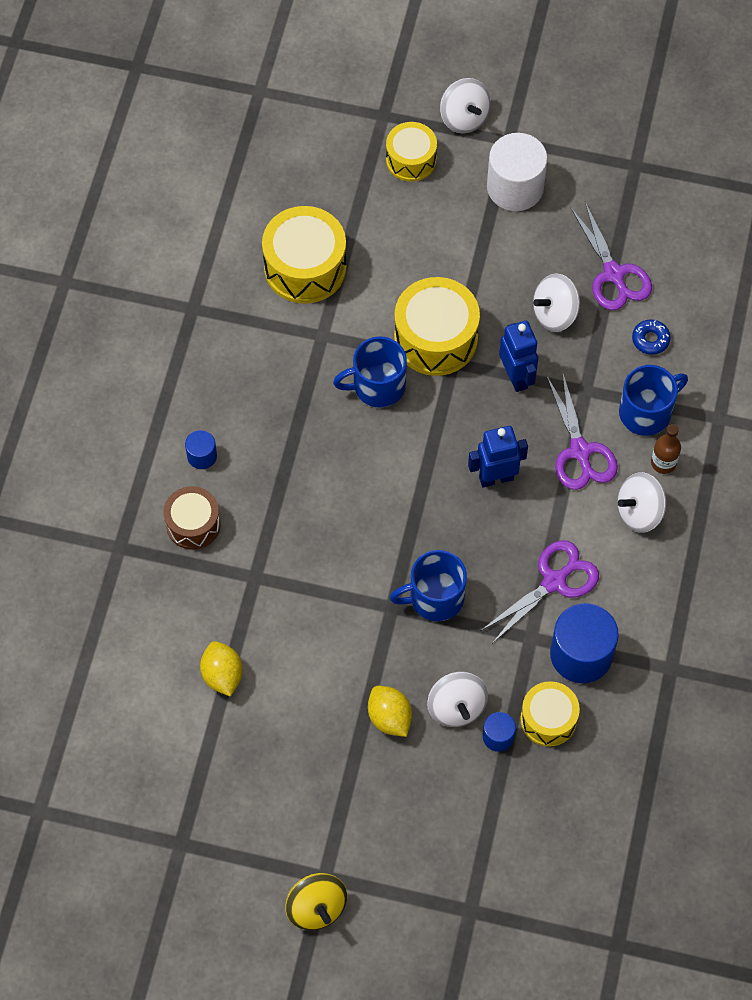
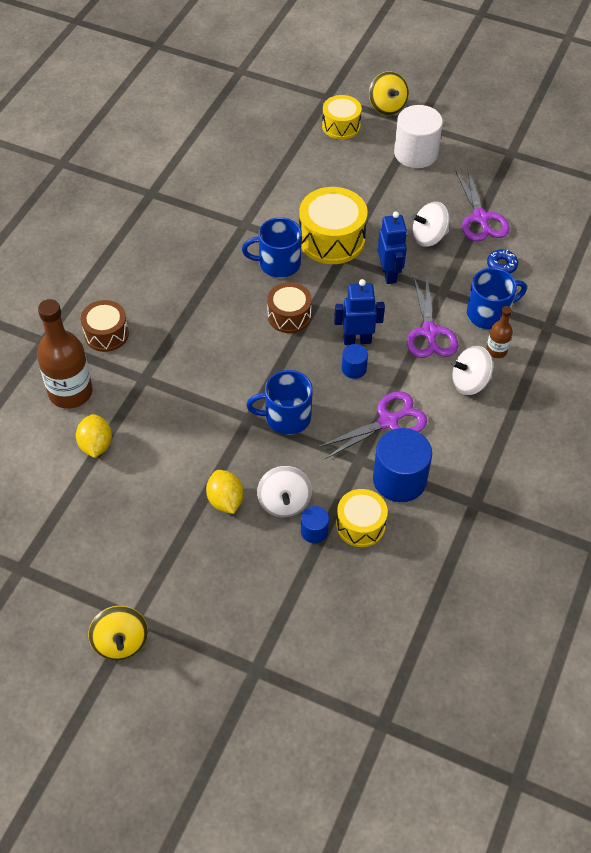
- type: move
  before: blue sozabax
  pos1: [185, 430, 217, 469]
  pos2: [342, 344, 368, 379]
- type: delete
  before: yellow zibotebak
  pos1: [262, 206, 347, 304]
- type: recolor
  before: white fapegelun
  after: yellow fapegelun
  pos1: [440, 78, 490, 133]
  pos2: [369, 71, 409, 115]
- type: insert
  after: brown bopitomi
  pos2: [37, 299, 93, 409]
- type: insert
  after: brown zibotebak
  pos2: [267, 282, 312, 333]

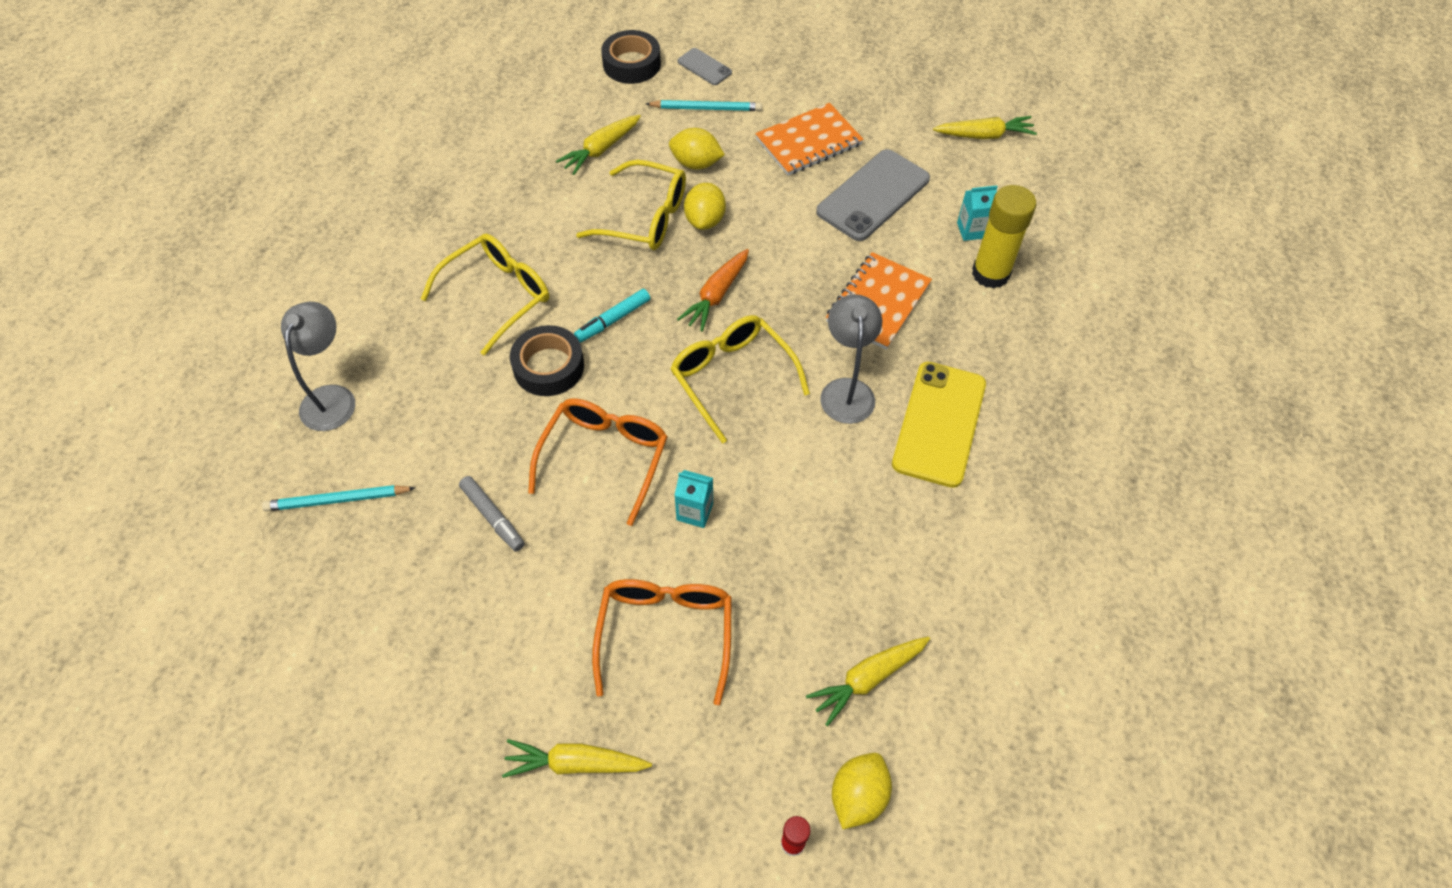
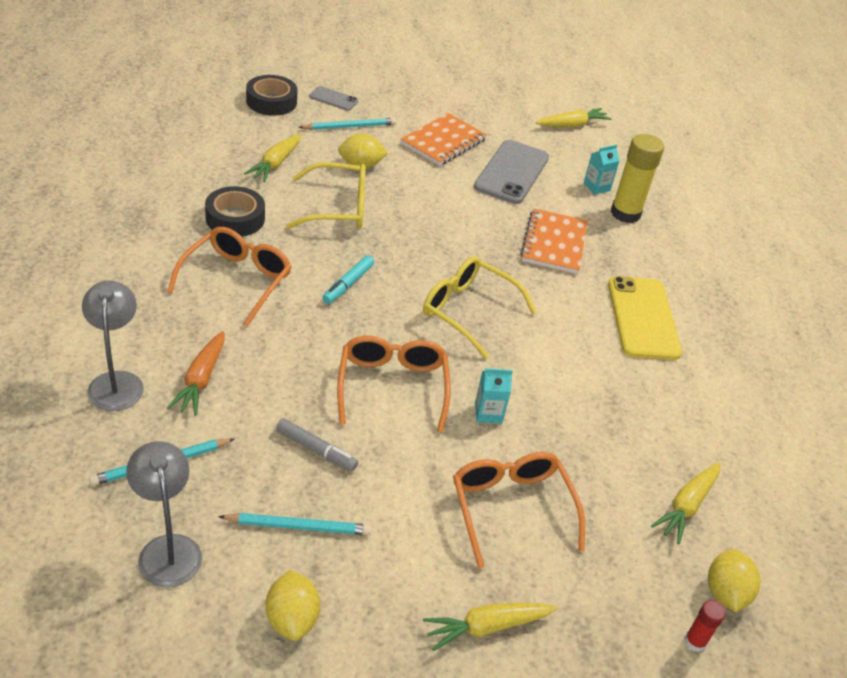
- type: recolor
  before: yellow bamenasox
  after: orange bamenasox
  pos1: [421, 234, 549, 356]
  pos2: [167, 227, 292, 326]
- type: move
  before: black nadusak
  pos1: [510, 325, 584, 396]
  pos2: [205, 186, 265, 236]
- type: move
  before: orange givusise
  pos1: [677, 249, 749, 332]
  pos2: [167, 331, 225, 416]
- type: move
  before: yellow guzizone
  pos1: [684, 183, 726, 230]
  pos2: [266, 570, 320, 641]
- type: move
  before: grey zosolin
  pos1: [820, 294, 882, 424]
  pos2: [126, 441, 202, 588]
- type: insert
  after: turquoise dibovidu
  pos2: [218, 513, 372, 535]

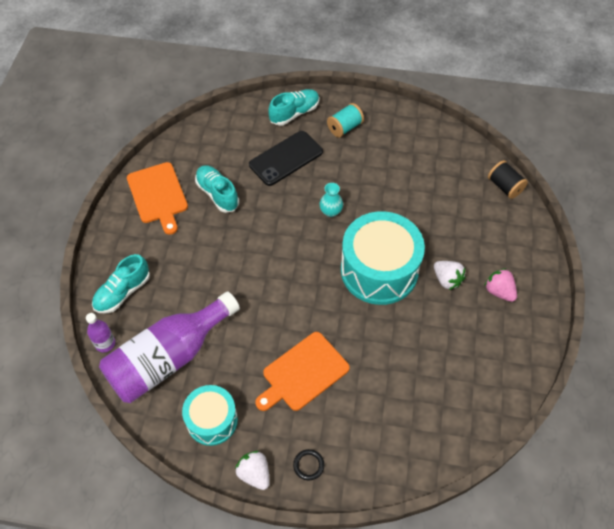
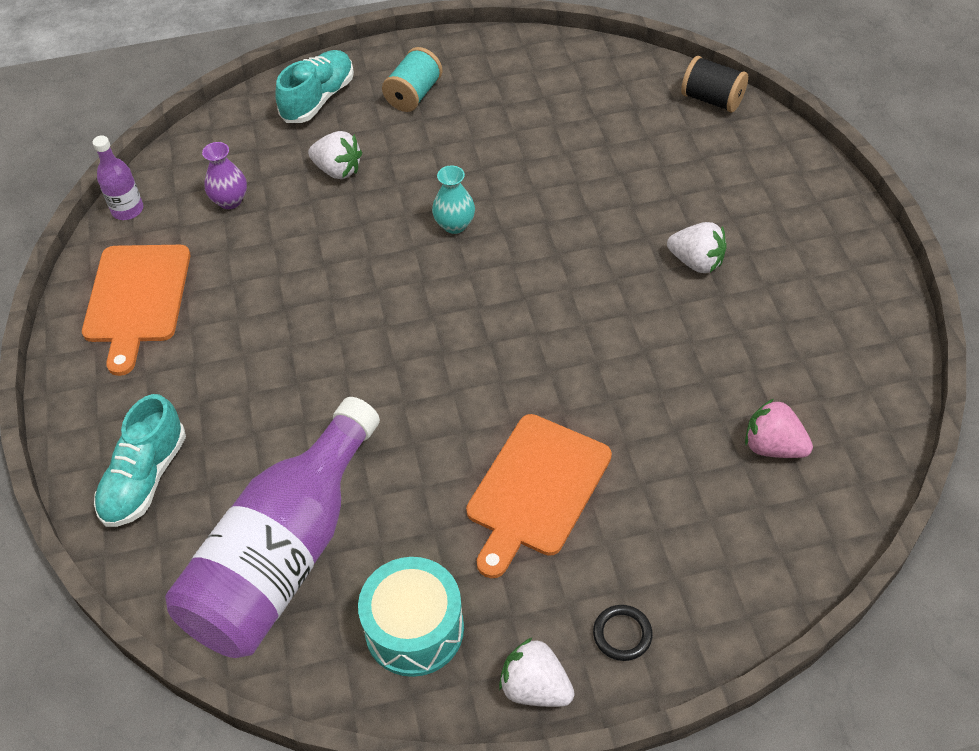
- type: move
  before: purple bopitomi
  pos1: [86, 313, 115, 352]
  pos2: [92, 135, 143, 220]
- type: rotate
  before: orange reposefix
  pos1: [127, 162, 188, 235]
  pos2: [82, 245, 190, 376]
  turn: 45
- type: delete
  before: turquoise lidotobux
  pos1: [195, 165, 239, 213]
- type: replace
  before: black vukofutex
  after: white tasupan
  pos1: [249, 131, 323, 186]
  pos2: [308, 131, 362, 179]
- type: delete
  before: turquoise zibotebak
  pos1: [341, 211, 425, 305]
- type: move
  before: pink tasupan
  pos1: [484, 268, 517, 302]
  pos2: [745, 399, 813, 458]
- type: insert
  after: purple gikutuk
  pos2: [202, 142, 247, 209]

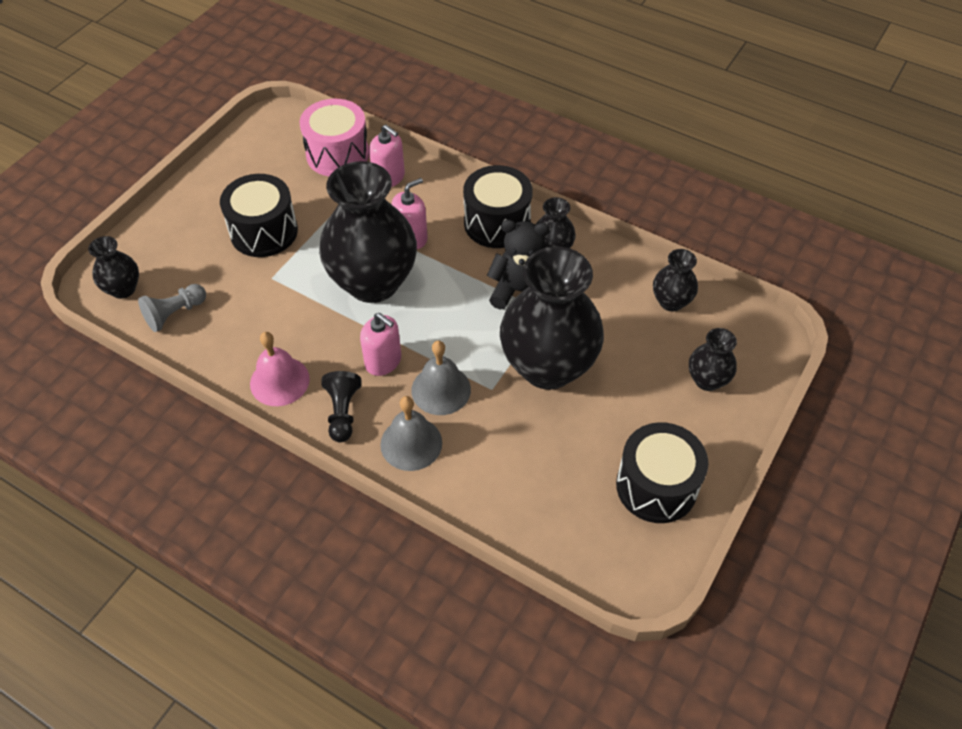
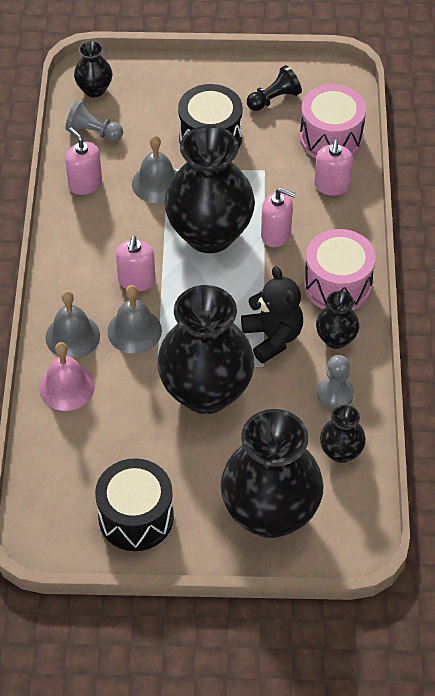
- type: move
  before: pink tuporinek
  pos1: [250, 332, 310, 406]
  pos2: [39, 342, 95, 411]
- type: move
  before: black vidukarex
  pos1: [321, 371, 361, 442]
  pos2: [247, 65, 302, 111]
- type: recolor
  before: black zibotebak
  after: pink zibotebak
  pos1: [463, 165, 533, 248]
  pos2: [304, 229, 376, 310]
- type: resize
  before: black gikutuk
  pos1: [689, 328, 737, 391]
  pos2: [220, 409, 324, 538]
  scale: 2.16
- type: insert
  after: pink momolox
  pos2: [65, 127, 102, 195]
- type: insert
  after: grey tuporinek
  pos2: [132, 135, 177, 203]
- type: insert
  after: grey vidukarex
  pos2: [317, 355, 354, 409]

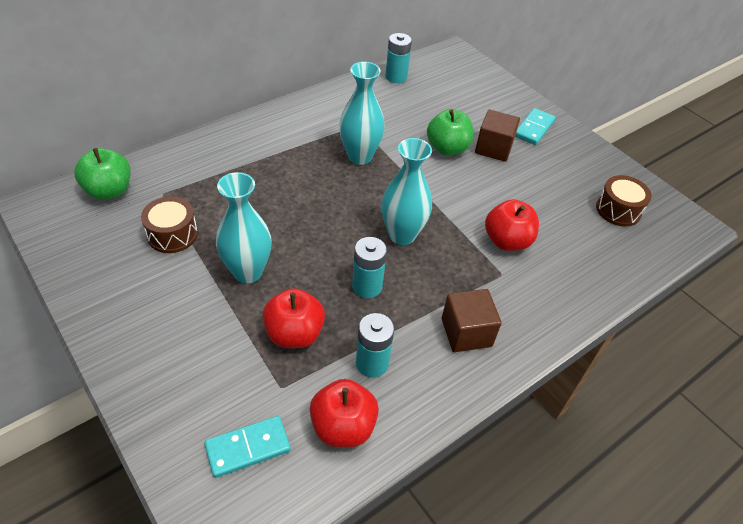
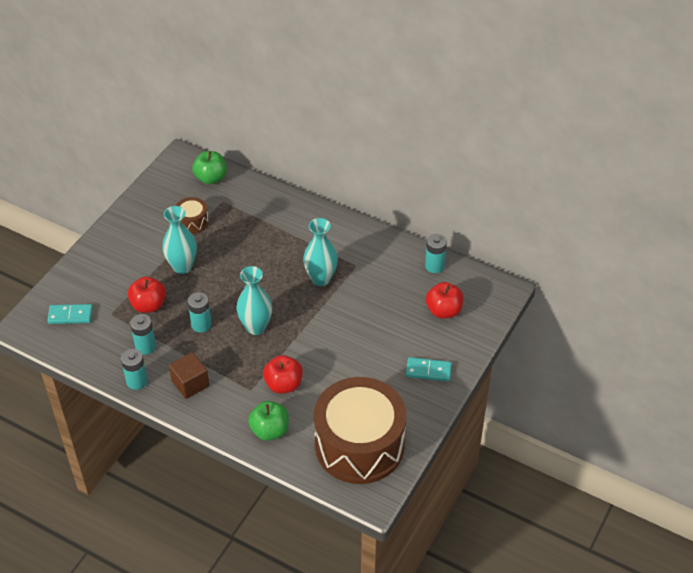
- type: rotate
  before: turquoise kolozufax
  pos1: [204, 416, 291, 478]
  pos2: [47, 304, 93, 324]
  turn: -45
- type: move
  before: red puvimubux
  pos1: [310, 379, 379, 447]
  pos2: [426, 282, 463, 318]
- type: move
  before: green puvimubux
  pos1: [427, 109, 473, 155]
  pos2: [248, 401, 289, 441]
- type: delete
  before: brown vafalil
  pos1: [475, 110, 520, 162]
- type: resize
  before: brown zibotebak
  pos1: [596, 175, 652, 226]
  pos2: [314, 377, 406, 484]
  scale: 2.42
- type: insert
  after: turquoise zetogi
  pos2: [121, 349, 148, 390]

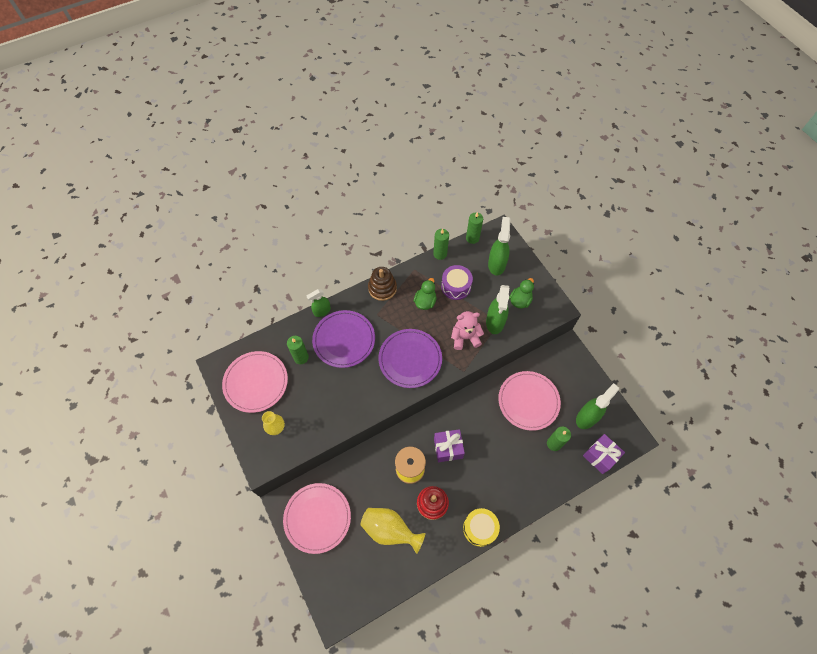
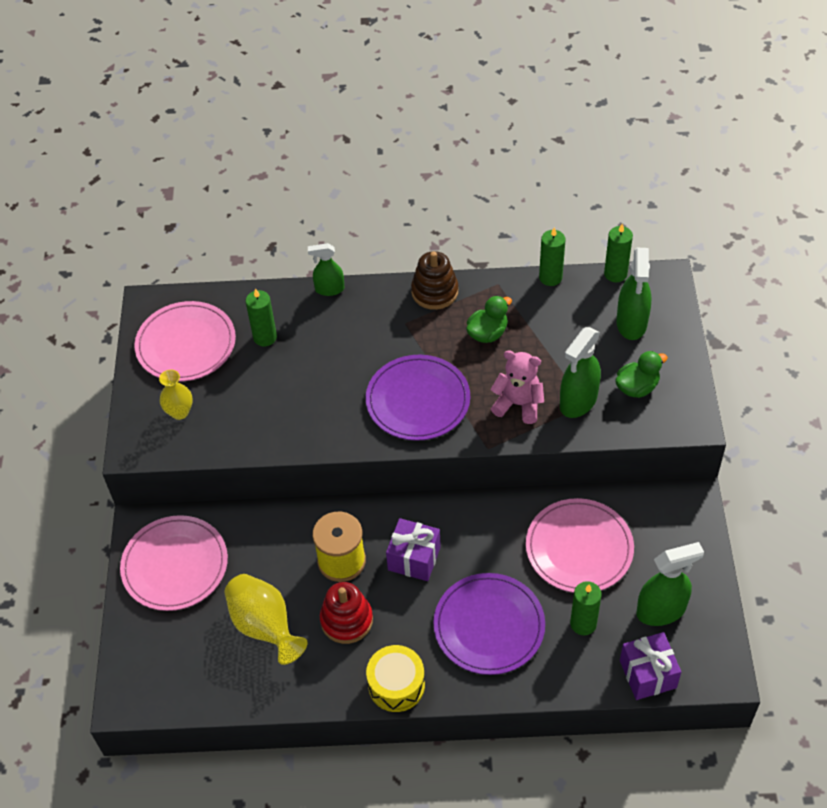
- type: move
  before: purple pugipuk
  pos1: [312, 310, 375, 368]
  pos2: [433, 573, 545, 675]
- type: delete
  before: purple zibotebak
  pos1: [441, 265, 473, 300]
- type: rotate
  before: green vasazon
  pos1: [488, 217, 510, 276]
  pos2: [616, 248, 652, 340]
  turn: 150

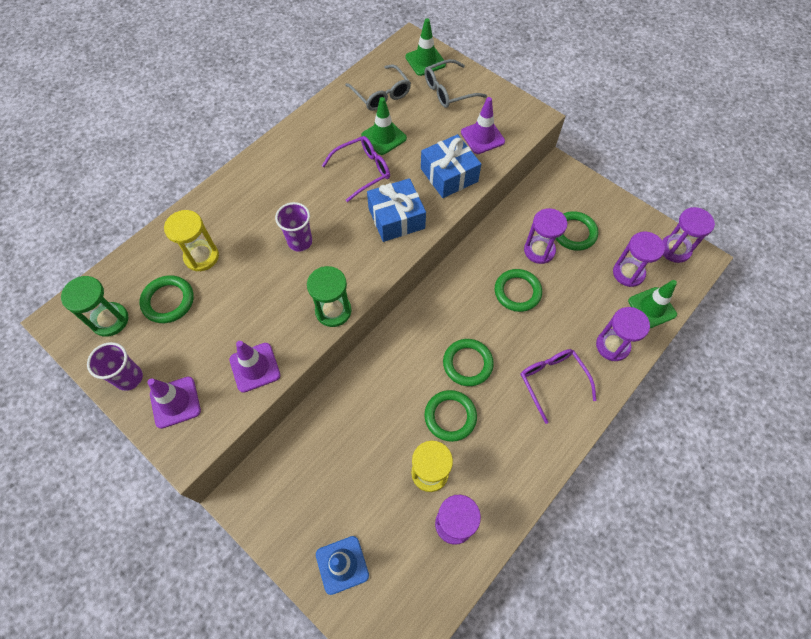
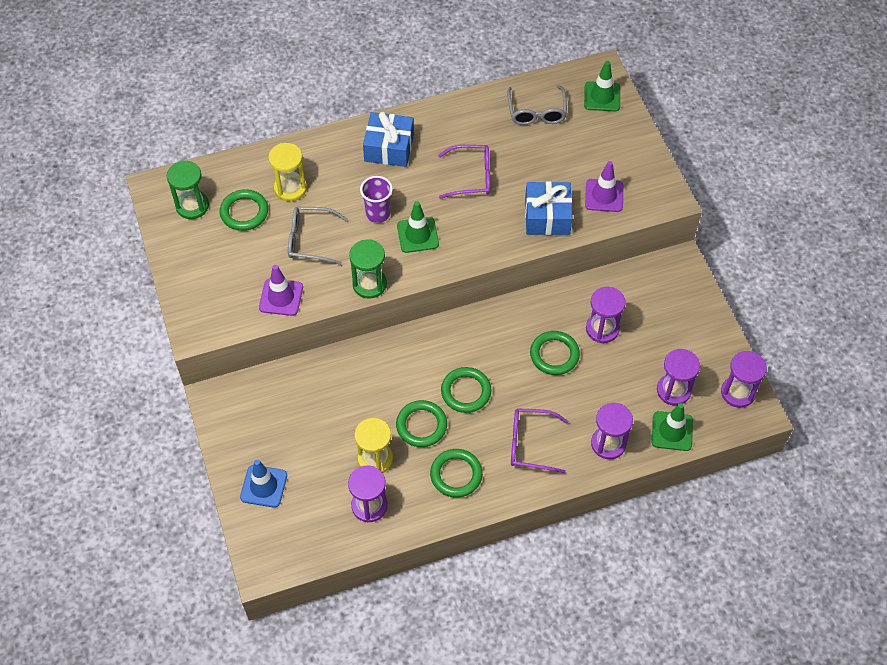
- type: delete
  before: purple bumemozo
  pos1: [87, 342, 143, 391]
- type: delete
  before: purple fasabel
  pos1: [148, 377, 201, 429]
- type: move
  before: green fasabel
  pos1: [361, 97, 407, 155]
  pos2: [397, 201, 439, 253]
- type: move
  before: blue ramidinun
  pos1: [367, 178, 426, 242]
  pos2: [363, 112, 414, 167]
- type: move
  before: grey bamenasox
  pos1: [424, 59, 487, 108]
  pos2: [288, 207, 347, 265]
- type: rotate
  before: purple bamenasox
  pos1: [520, 349, 596, 424]
  pos2: [511, 408, 568, 473]
  turn: -90
- type: move
  before: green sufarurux
  pos1: [555, 211, 598, 251]
  pos2: [430, 449, 483, 498]

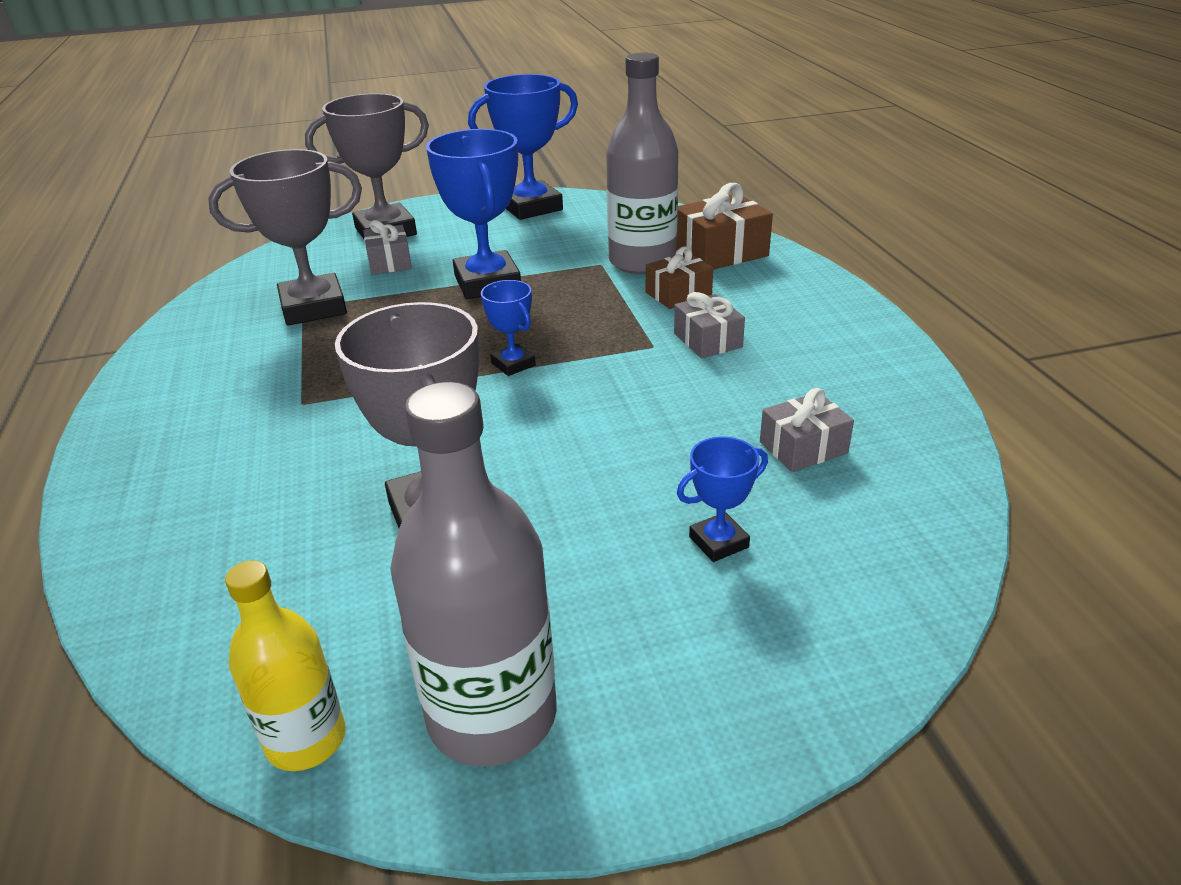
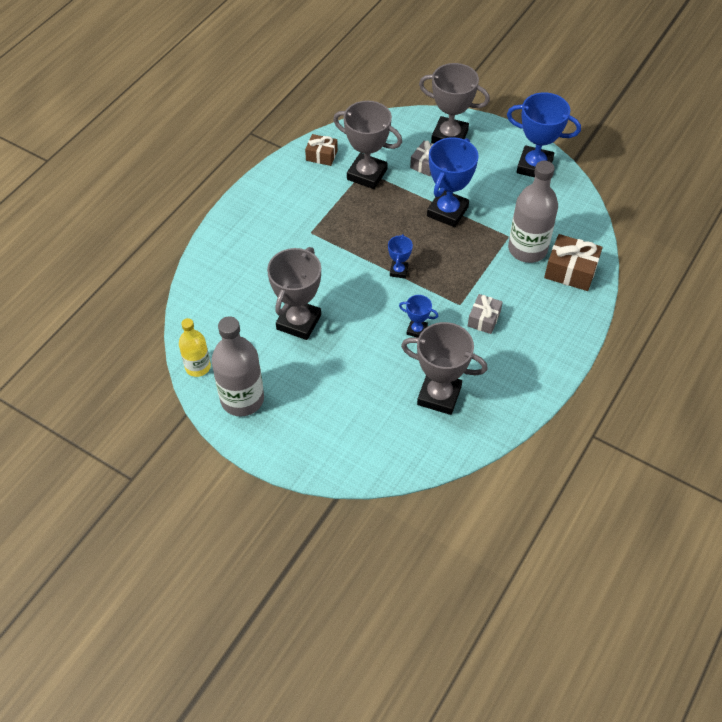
- type: move
  before: brown ramidinun
  pos1: [646, 246, 713, 309]
  pos2: [305, 134, 338, 166]
- type: move
  before: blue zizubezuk
  pos1: [677, 437, 768, 562]
  pos2: [399, 295, 438, 338]
- type: replace
  before: grey ramidinun
  after: grey zizubezuk
  pos1: [760, 388, 854, 472]
  pos2: [401, 322, 488, 415]

